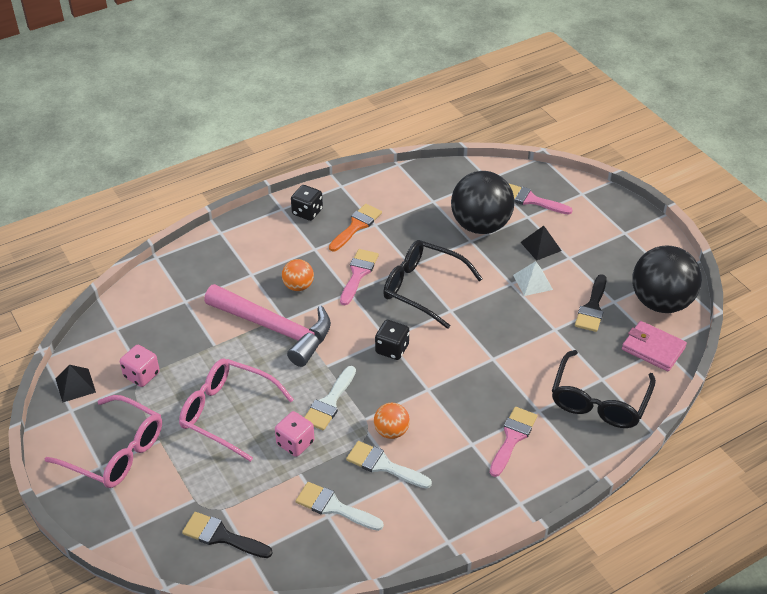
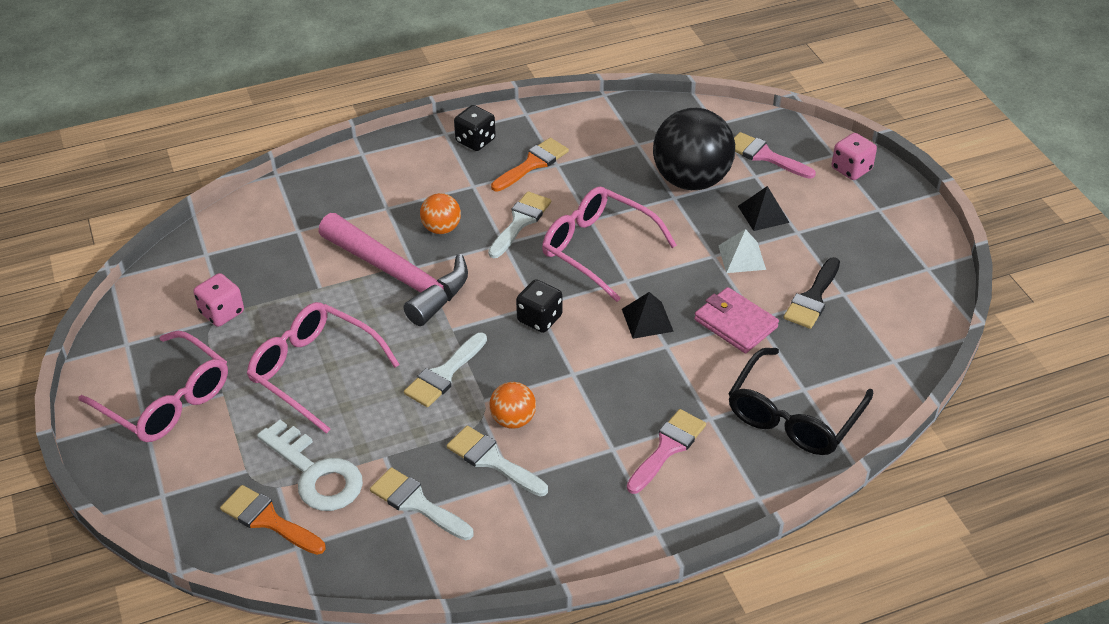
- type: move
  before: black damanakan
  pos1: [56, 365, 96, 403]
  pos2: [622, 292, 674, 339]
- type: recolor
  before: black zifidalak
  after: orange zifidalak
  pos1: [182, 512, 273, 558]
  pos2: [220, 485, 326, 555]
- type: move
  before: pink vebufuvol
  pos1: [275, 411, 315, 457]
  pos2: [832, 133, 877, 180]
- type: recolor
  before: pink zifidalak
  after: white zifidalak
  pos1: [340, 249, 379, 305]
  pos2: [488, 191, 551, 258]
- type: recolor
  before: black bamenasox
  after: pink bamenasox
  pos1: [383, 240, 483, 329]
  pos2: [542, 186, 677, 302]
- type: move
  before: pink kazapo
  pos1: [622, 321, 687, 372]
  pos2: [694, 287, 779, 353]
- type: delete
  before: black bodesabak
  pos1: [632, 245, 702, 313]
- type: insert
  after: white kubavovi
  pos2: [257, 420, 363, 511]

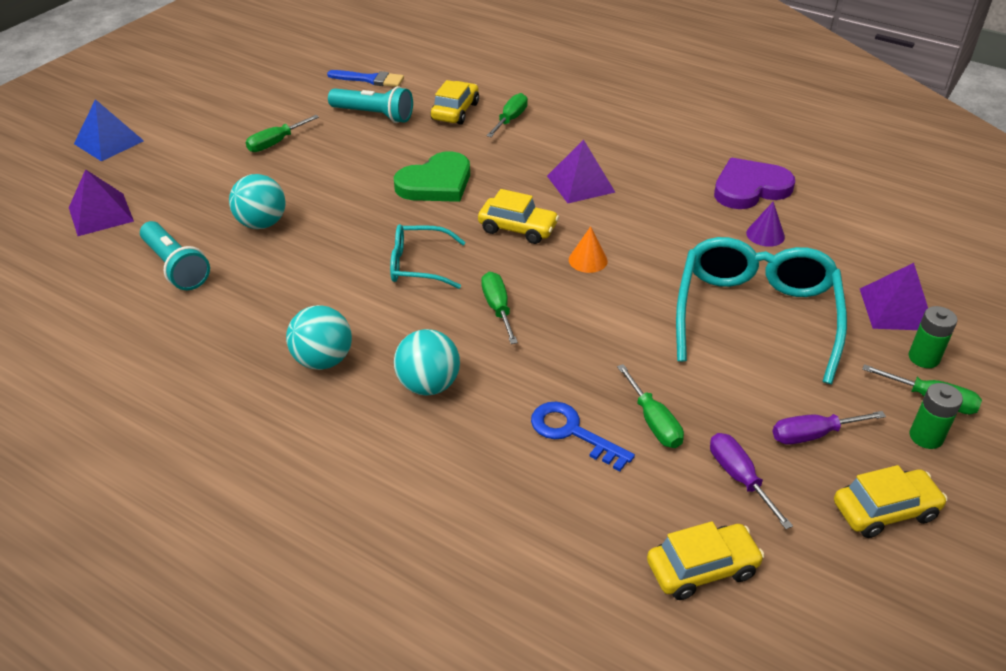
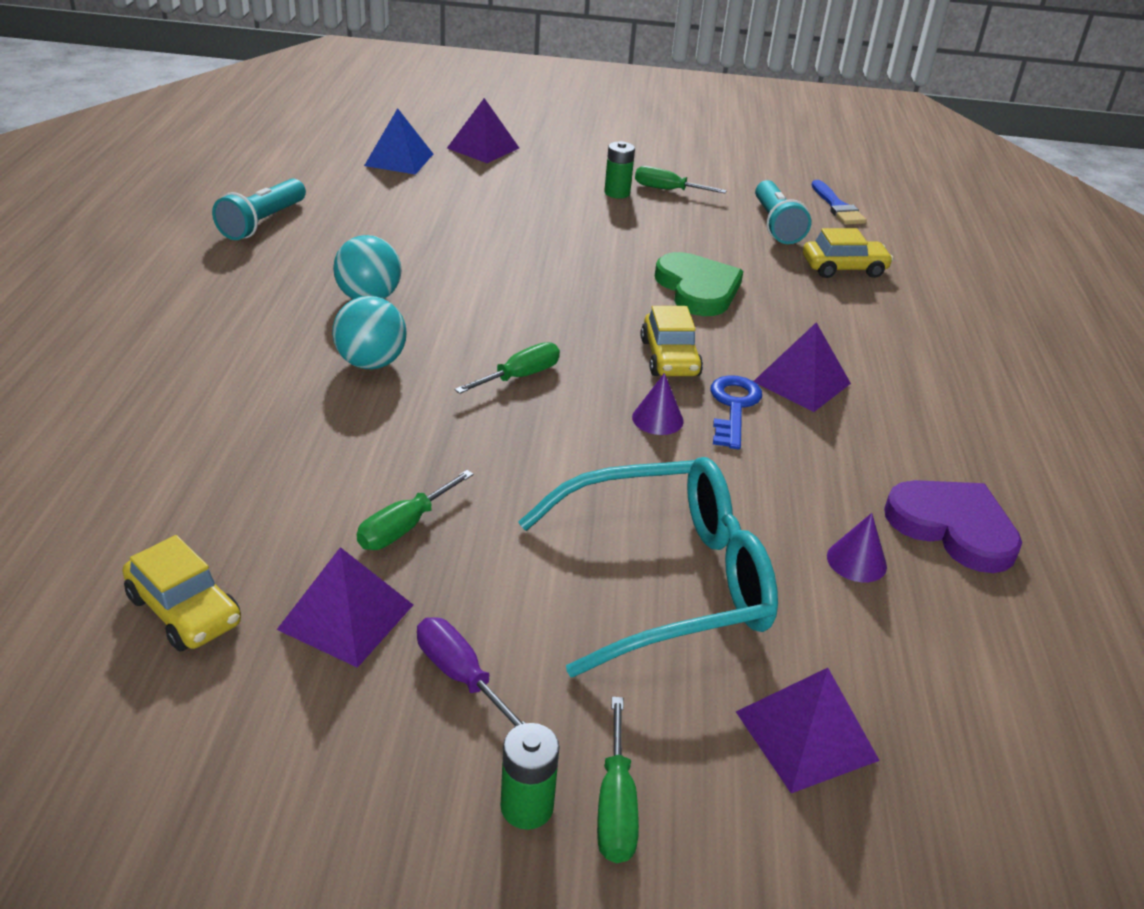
- type: move
  before: blue damanakan
  pos1: [74, 99, 144, 161]
  pos2: [364, 108, 433, 175]
- type: move
  before: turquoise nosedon
  pos1: [140, 221, 210, 290]
  pos2: [212, 178, 306, 240]
- type: delete
  before: turquoise bodesabak
  pos1: [229, 174, 285, 229]
- type: delete
  before: turquoise bamenasox
  pos1: [390, 224, 466, 289]
- type: rotate
  before: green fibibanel
  pos1: [394, 151, 470, 202]
  pos2: [655, 252, 743, 316]
  turn: -135
- type: delete
  before: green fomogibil
  pos1: [486, 93, 528, 137]
- type: move
  before: blue kubavovi
  pos1: [531, 402, 635, 472]
  pos2: [710, 375, 762, 449]
- type: recolor
  before: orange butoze
  after: purple butoze
  pos1: [569, 226, 608, 273]
  pos2: [632, 373, 684, 435]
- type: replace
  before: purple fomogibil
  after: purple damanakan
  pos1: [710, 433, 793, 529]
  pos2: [277, 547, 413, 668]
- type: delete
  before: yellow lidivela
  pos1: [834, 465, 948, 538]
- type: move
  before: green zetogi
  pos1: [908, 306, 957, 368]
  pos2: [604, 141, 635, 198]

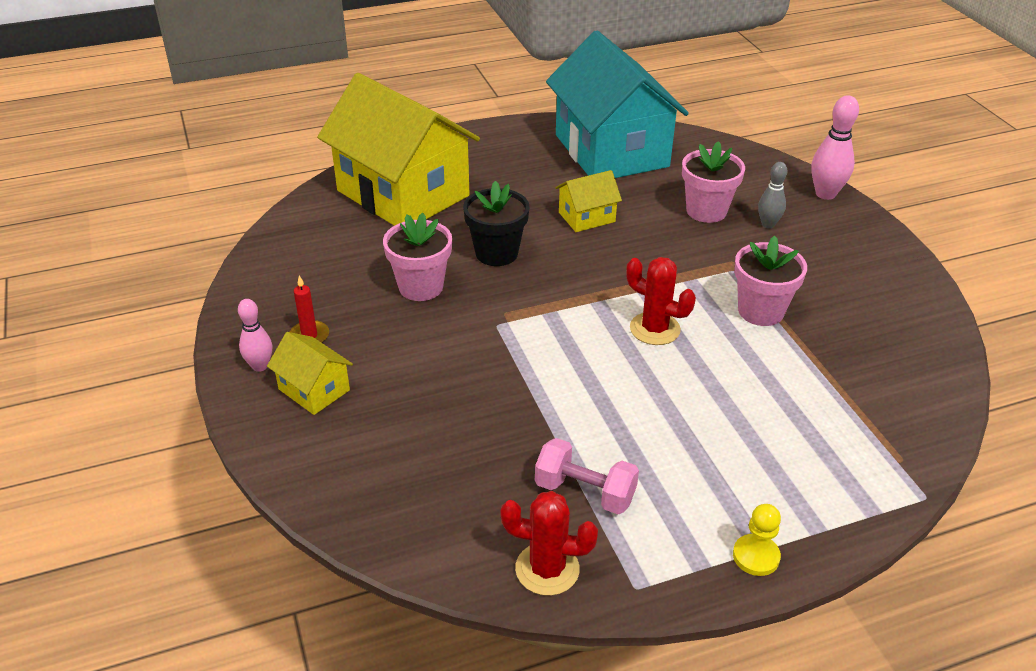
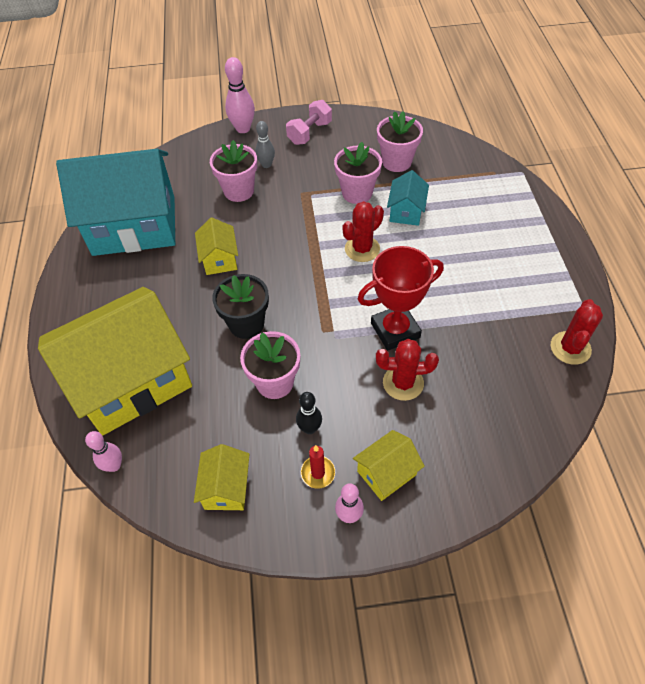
- type: move
  before: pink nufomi
  pos1: [535, 438, 639, 514]
  pos2: [286, 100, 332, 145]
- type: delete
  before: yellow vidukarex
  pos1: [733, 504, 781, 576]
- type: insert
  after: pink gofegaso
  pos2: [85, 431, 122, 472]
- type: insert
  after: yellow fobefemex
  pos2: [194, 444, 250, 510]
- type: insert
  after: black gofegaso
  pos2: [296, 392, 322, 434]
- type: insert
  after: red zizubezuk
  pos2: [358, 246, 444, 351]
- type: insert
  after: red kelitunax
  pos2: [376, 339, 439, 401]
- type: insert
  after: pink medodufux
  pos2: [377, 111, 423, 172]
- type: insert
  after: turquoise fobefemex
  pos2: [387, 170, 429, 226]

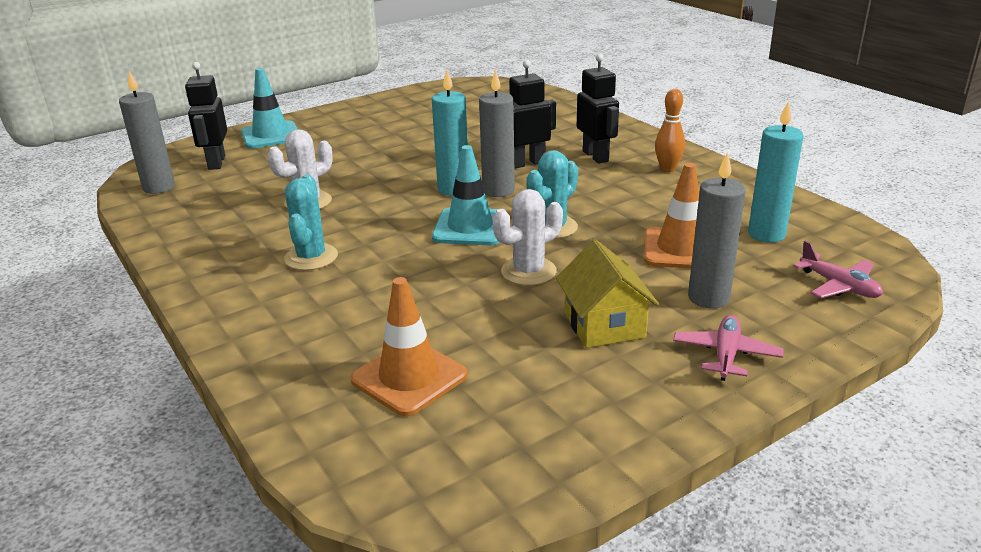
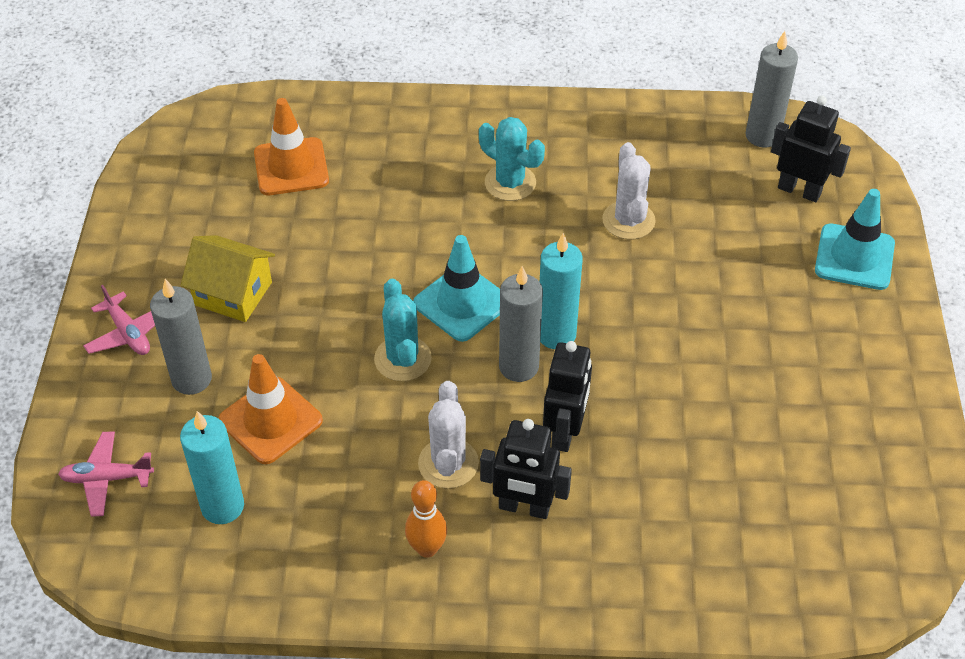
- type: move
  before: white kelitunax
  pos1: [493, 189, 563, 286]
  pos2: [418, 381, 479, 489]

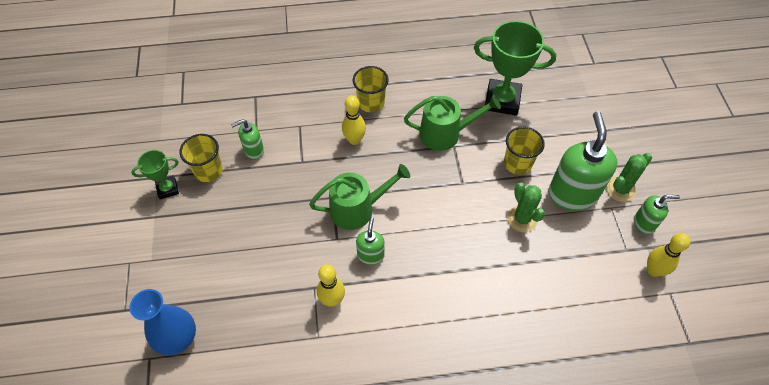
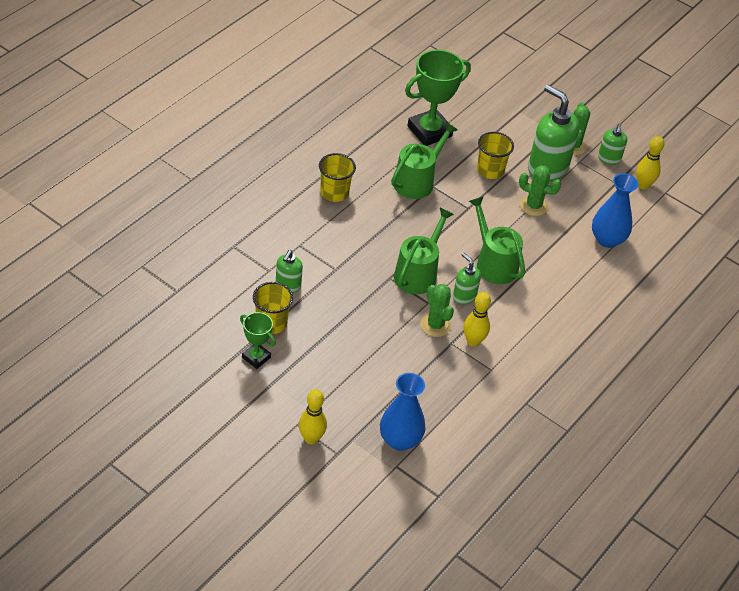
- type: rotate
  before: green zizubezuk
  pos1: [131, 150, 179, 199]
  pos2: [240, 312, 276, 369]
  turn: -75
- type: move
  before: yellow gofegaso
  pos1: [342, 95, 366, 145]
  pos2: [299, 389, 327, 444]
- type: rotate
  before: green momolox
  pos1: [634, 195, 680, 234]
  pos2: [598, 123, 627, 165]
  turn: 150
- type: insert
  after: green kelitunax
  pos2: [420, 284, 454, 337]
- type: insert
  after: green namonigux
  pos2: [469, 196, 525, 284]
- type: insert
  after: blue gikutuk
  pos2: [592, 173, 638, 248]

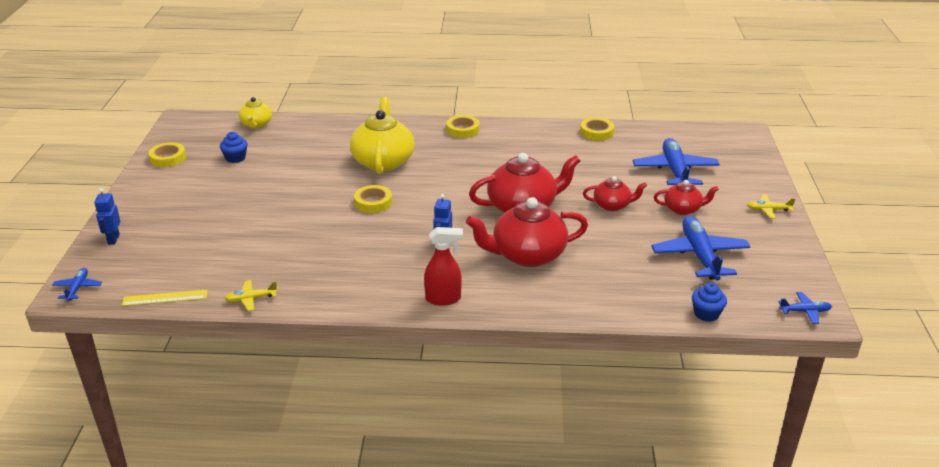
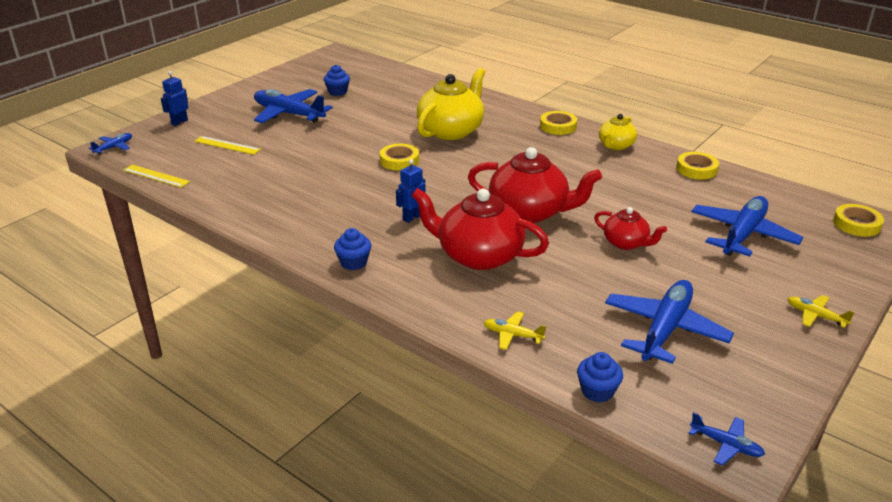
- type: move
  before: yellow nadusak
  pos1: [148, 142, 186, 167]
  pos2: [833, 204, 884, 237]
- type: move
  before: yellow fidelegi
  pos1: [224, 280, 278, 311]
  pos2: [483, 311, 546, 350]
- type: move
  before: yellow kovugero
  pos1: [239, 97, 272, 128]
  pos2: [599, 114, 637, 150]
- type: replace
  before: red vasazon
  after: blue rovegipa
  pos1: [424, 227, 463, 306]
  pos2: [334, 228, 371, 270]
- type: delete
  before: red kovugero
  pos1: [654, 180, 719, 215]
- type: insert
  after: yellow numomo
  pos2: [194, 136, 261, 155]
- type: insert
  after: blue fidelegi
  pos2: [254, 89, 333, 123]

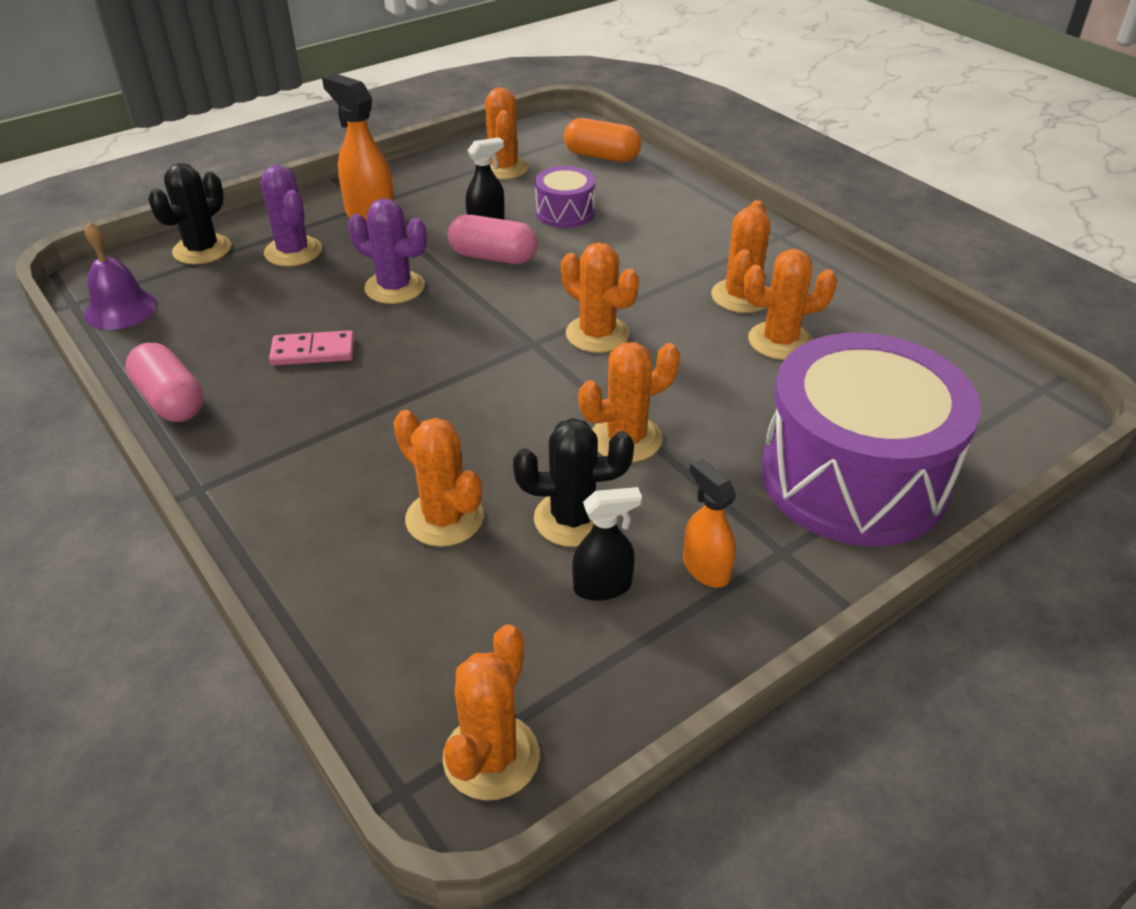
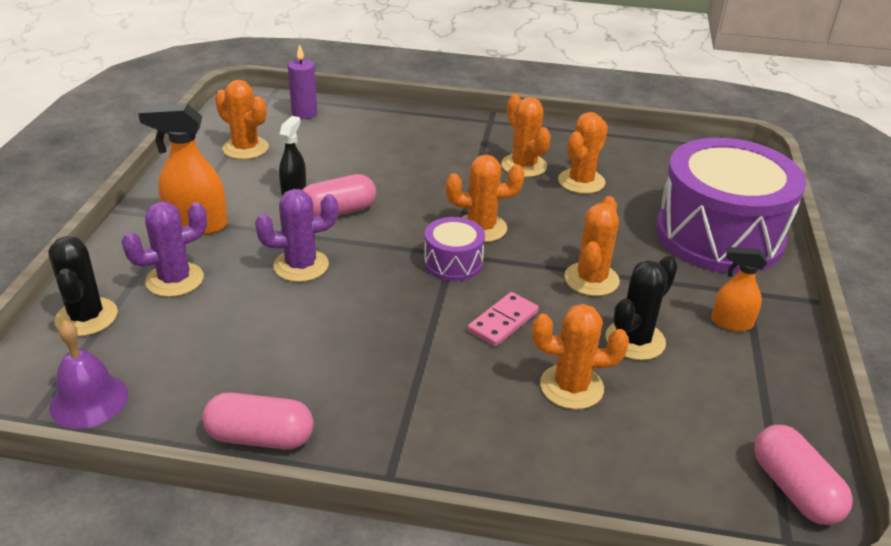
- type: rotate
  before: purple kelitunax
  pos1: [260, 165, 322, 266]
  pos2: [122, 201, 207, 297]
  turn: -45
- type: move
  before: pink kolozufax
  pos1: [269, 330, 354, 366]
  pos2: [468, 292, 539, 347]
- type: replace
  before: orange kelitunax
  after: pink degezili
  pos1: [443, 624, 540, 800]
  pos2: [754, 425, 853, 525]
- type: move
  before: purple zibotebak
  pos1: [535, 166, 595, 228]
  pos2: [424, 217, 485, 281]
- type: replace
  before: orange degezili
  after: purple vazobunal
  pos1: [564, 118, 641, 162]
  pos2: [288, 44, 317, 119]
- type: delete
  before: black vasazon
  pos1: [572, 487, 642, 601]

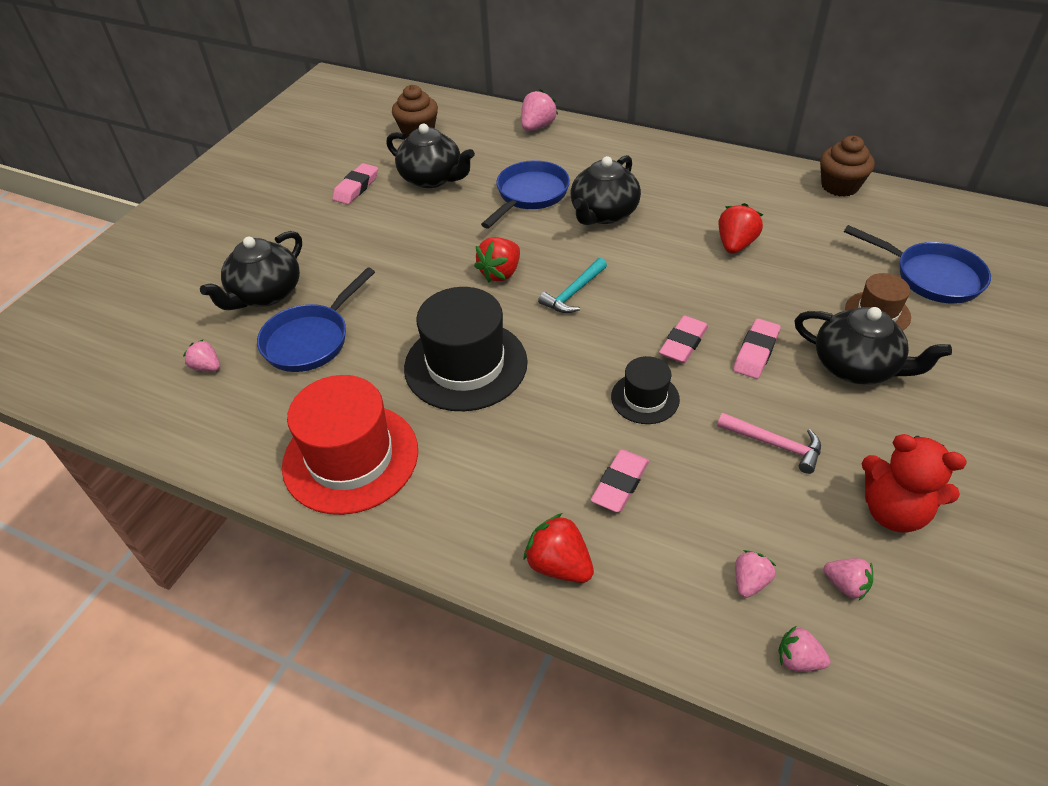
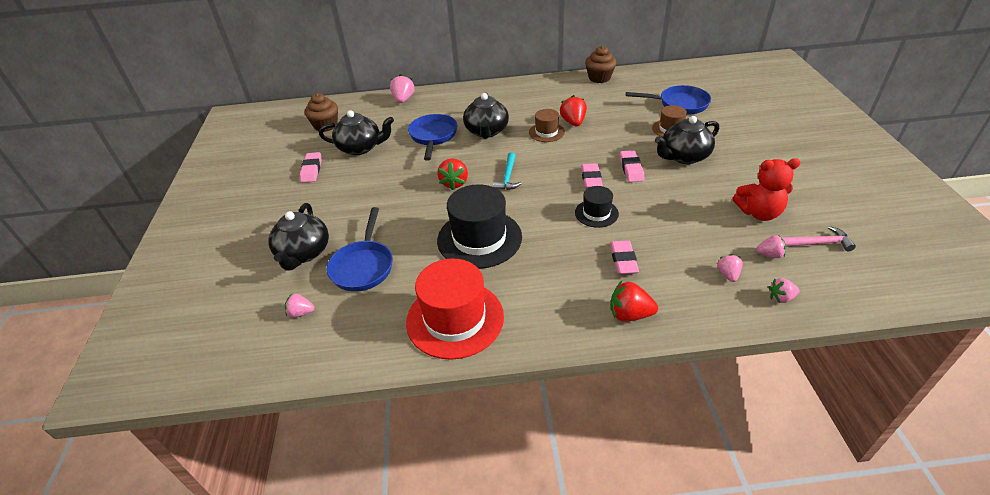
- type: move
  before: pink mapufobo
  pos1: [717, 413, 821, 474]
  pos2: [781, 226, 856, 251]
- type: rotate
  before: black kovugero
  pos1: [794, 307, 952, 385]
  pos2: [655, 116, 719, 164]
  turn: 150
- type: insert
  after: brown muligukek
  pos2: [529, 109, 565, 142]

